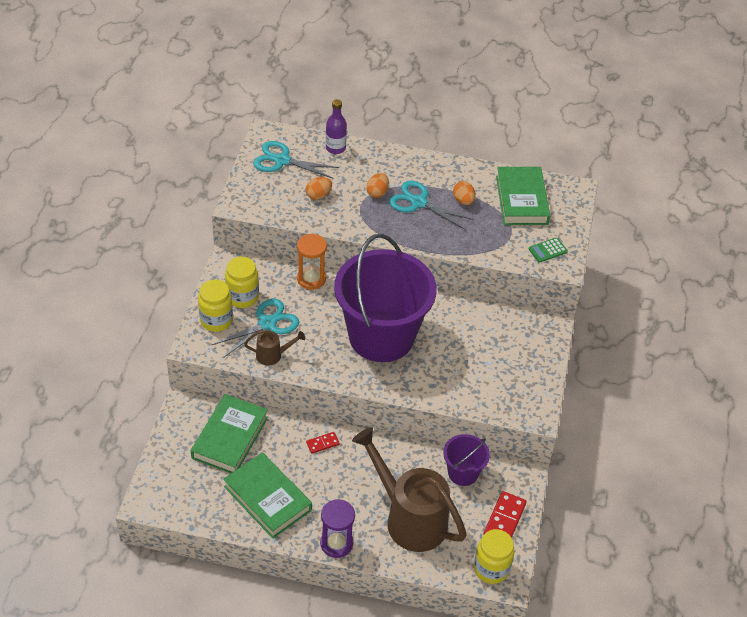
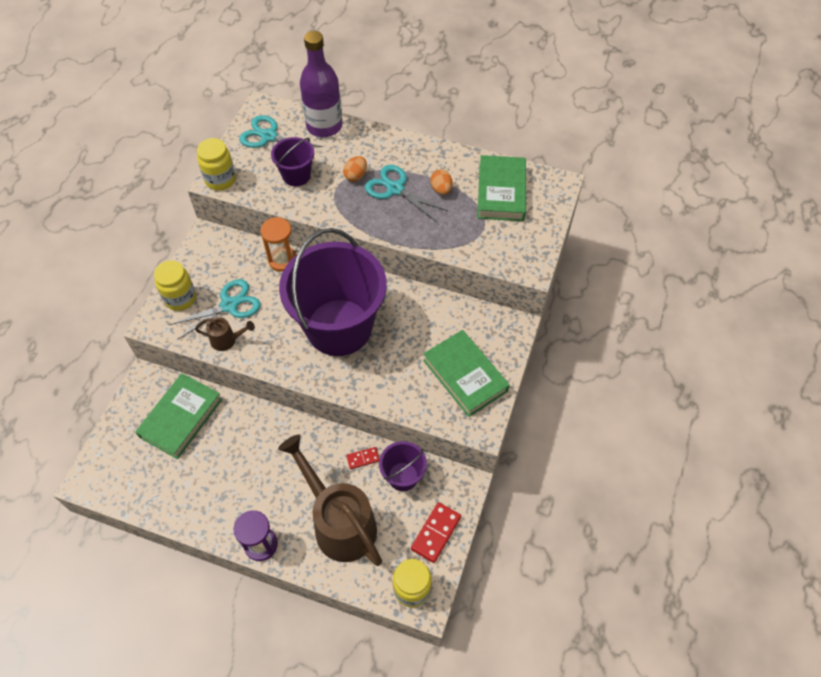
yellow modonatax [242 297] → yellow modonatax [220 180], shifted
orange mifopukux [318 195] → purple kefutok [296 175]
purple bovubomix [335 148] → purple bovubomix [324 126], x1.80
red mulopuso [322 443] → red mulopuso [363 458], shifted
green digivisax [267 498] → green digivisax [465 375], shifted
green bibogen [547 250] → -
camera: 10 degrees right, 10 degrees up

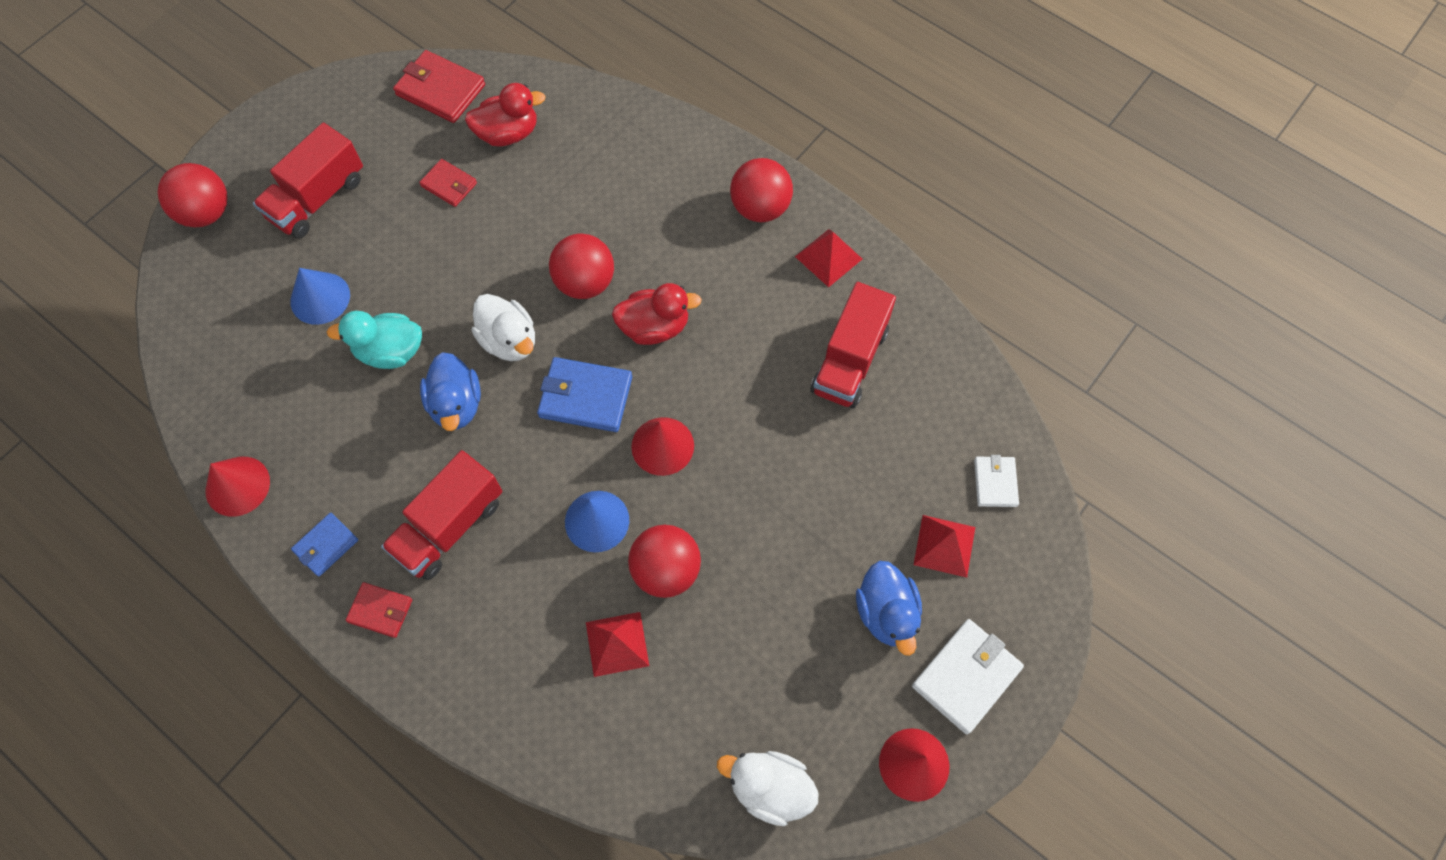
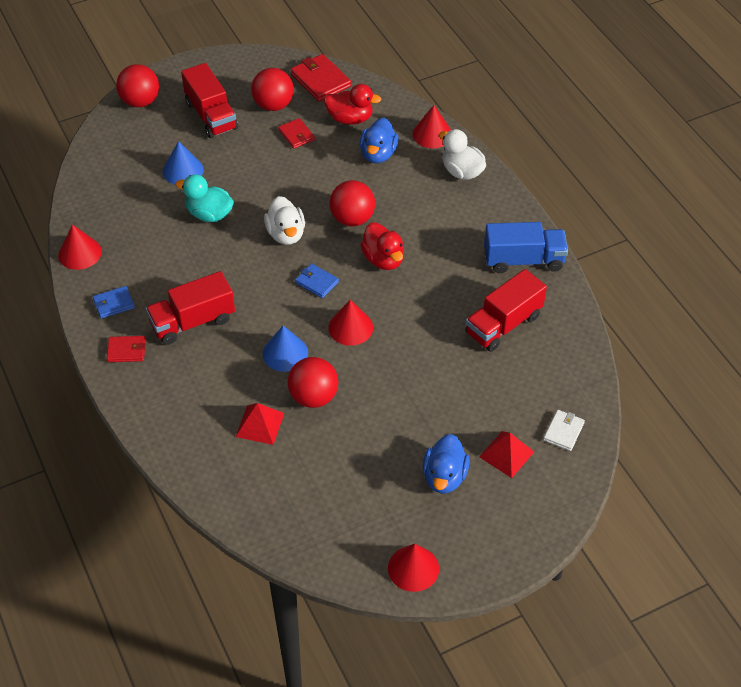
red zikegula [380 611] → red zikegula [126 350], 45 degrees counterclockwise
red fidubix [317 198] → red fidubix [211 116], 90 degrees counterclockwise
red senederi [760 208] → red senederi [273 105], shifted
blue zikegula [586 397] → blue zikegula [317 282], x0.60
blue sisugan [456 405] → blue sisugan [378 154], shifted
red sisugan [654 327] → red sisugan [383 259], 45 degrees clockwise
- → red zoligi [432 134]
white sisugan [769 788] → white sisugan [462 172], shifted
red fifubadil [828 257] → blue fidubix [523 260]
white zikegula [966 677] → -
camera: 25 degrees right, 15 degrees down

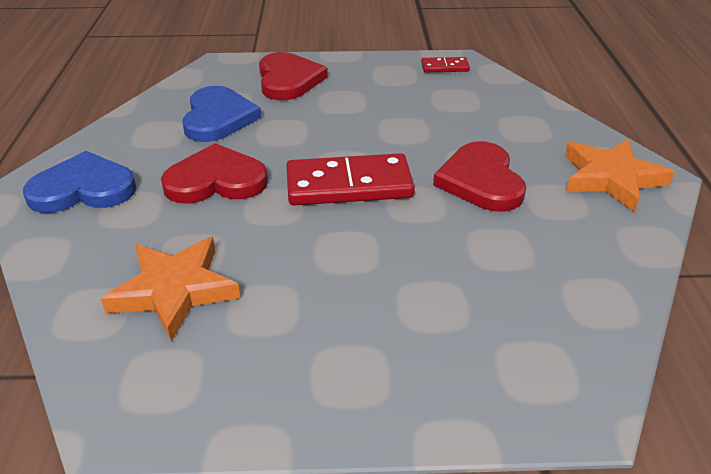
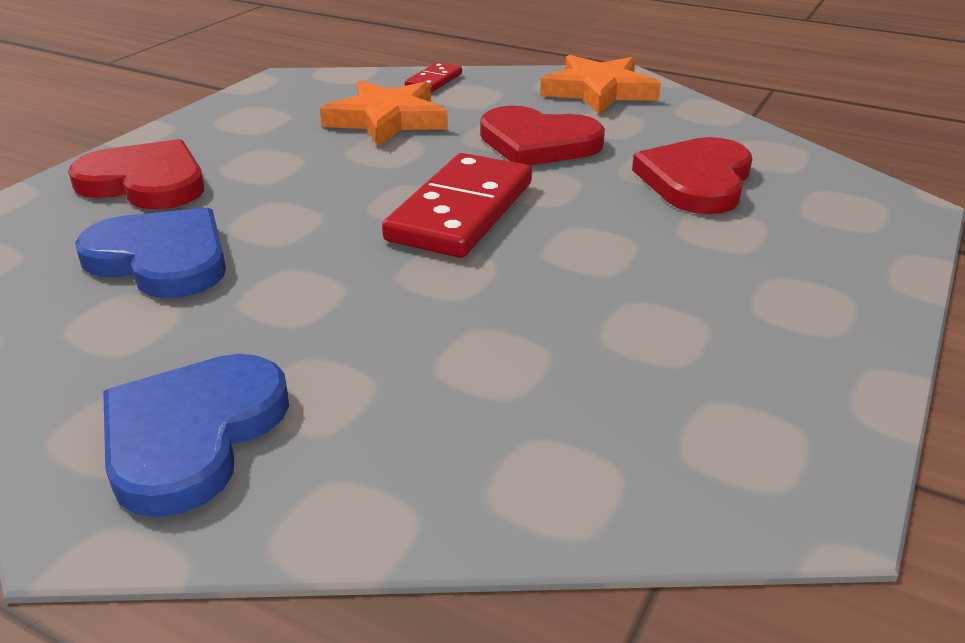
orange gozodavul [174 290] → orange gozodavul [387 120], shifted
red mulopuso [445 67] → red mulopuso [434 81], shifted
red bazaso [216 180] → red bazaso [696 180], shifted
camera: 60 degrees left, 5 degrees down

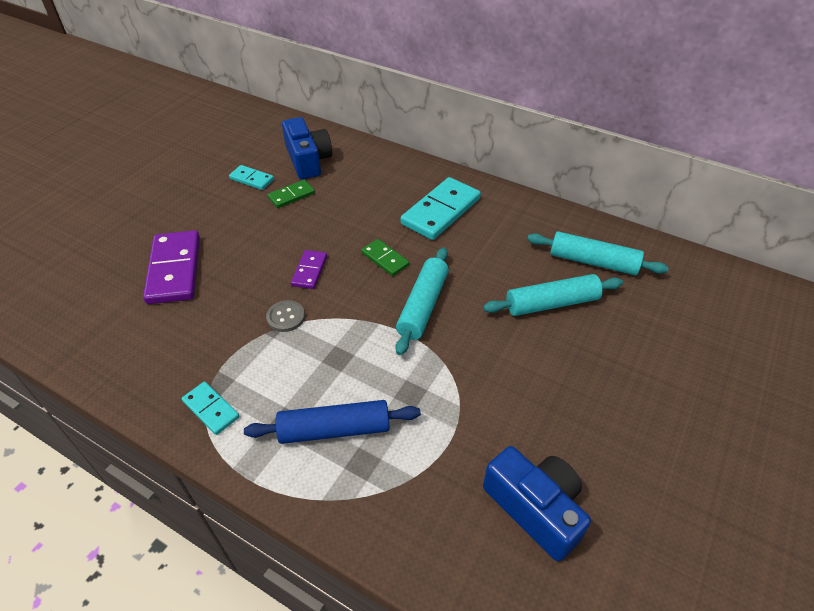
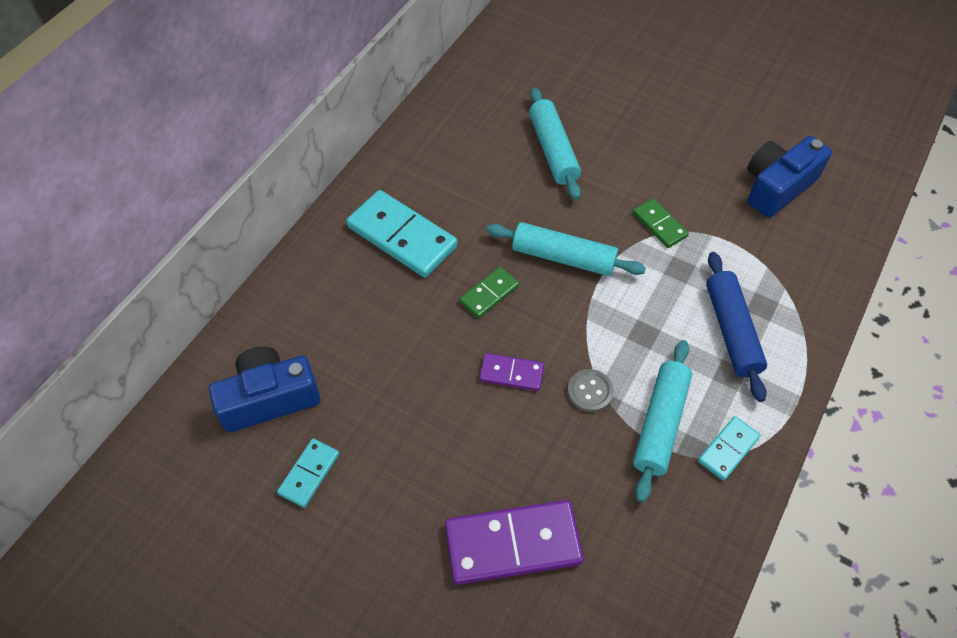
green mulopuso [291 196] → green mulopuso [660 225], shifted
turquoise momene [593 262] → turquoise momene [660 424], shifted
camera: 90 degrees left, 10 degrees up

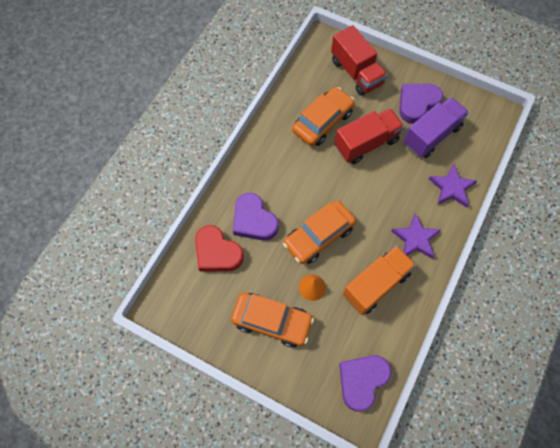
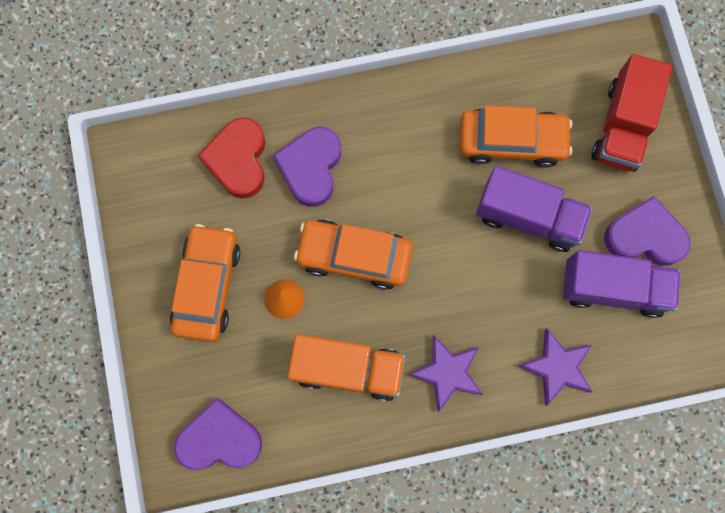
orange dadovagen [272 321] → orange dadovagen [207 286], 150 degrees counterclockwise
red fidubix [366 143] → purple fidubix [528 217]
camera: 50 degrees right, 10 degrees up

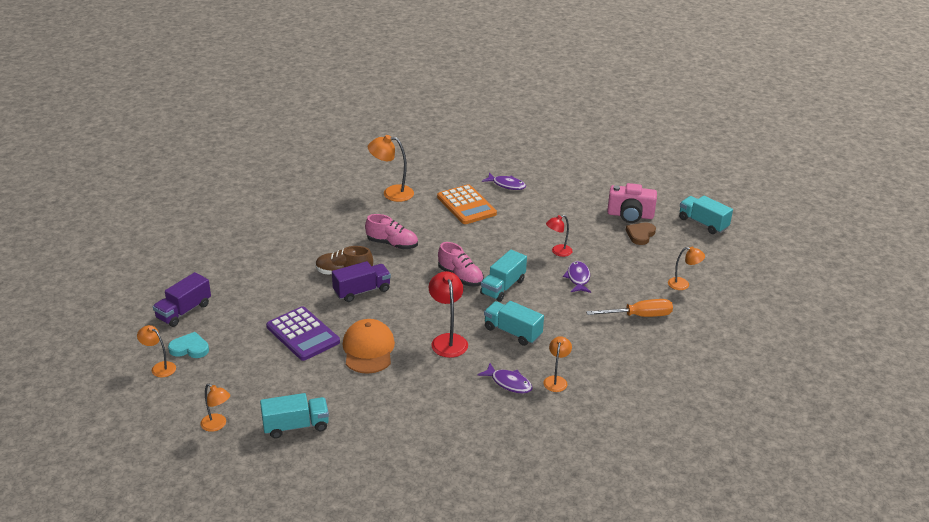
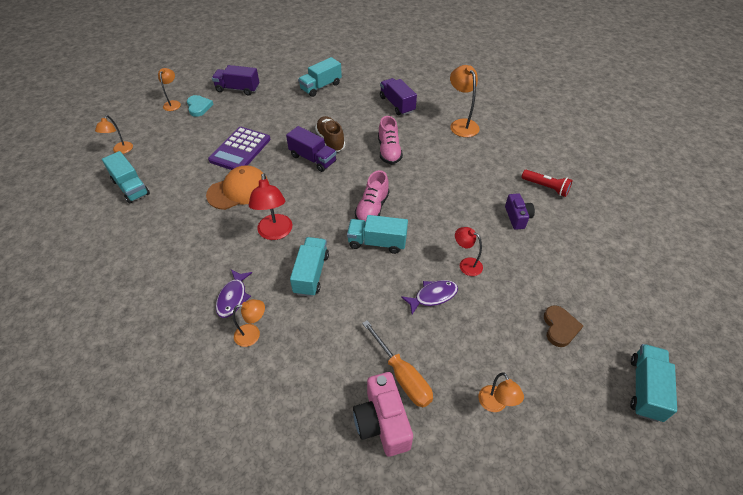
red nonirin [447 340] → red nonirin [275 233], 120 degrees clockwise
- → turquoise fidubix [321 87]
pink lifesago [630 215] → pink lifesago [382 422], shifted
- → purple fidubix [397 104]
- → purple lifesago [517 217]
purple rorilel [506 185] → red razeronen [546 187]
brown bazaso [640 235] → brown bazaso [560 327], 90 degrees clockwise
orange bibogen [466 205] → -
camera: 65 degrees right, 15 degrees up

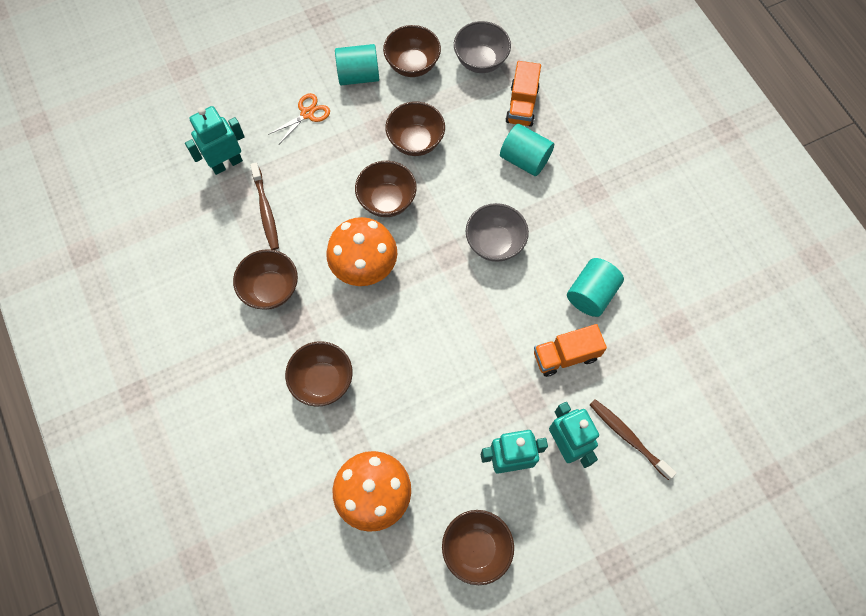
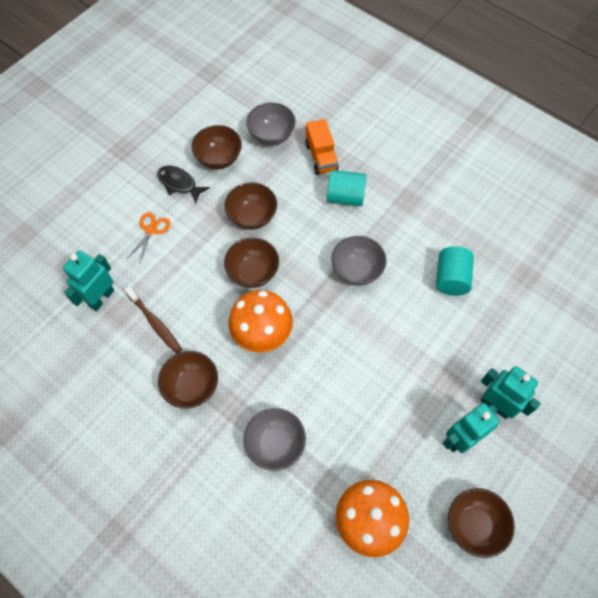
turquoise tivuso [358 75] → black rorilel [179 183]
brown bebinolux [322 381] → grey bebinolux [275 444]
orange fidubix [565 355] → -
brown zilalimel [628 437] → -
camera: 25 degrees left, 5 degrees down

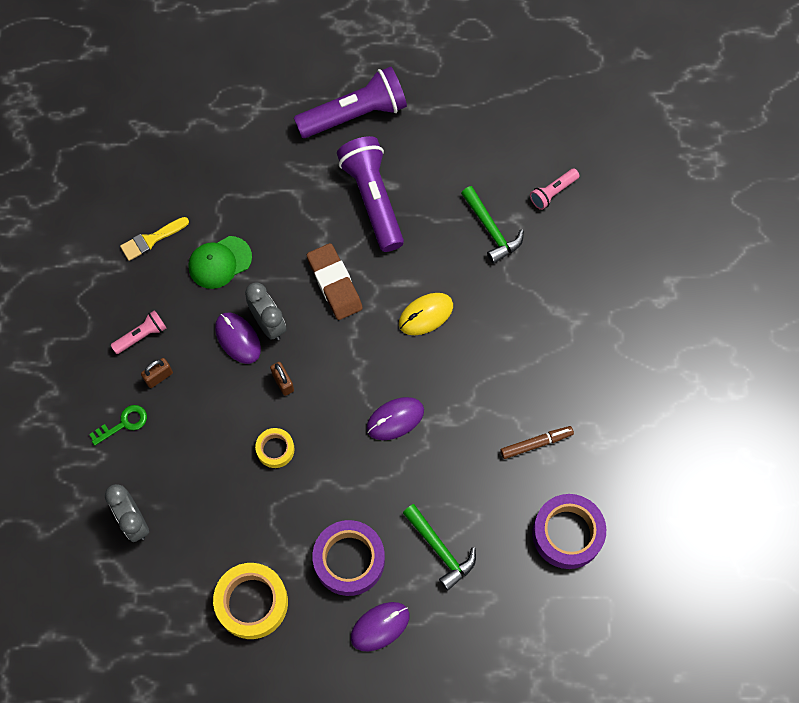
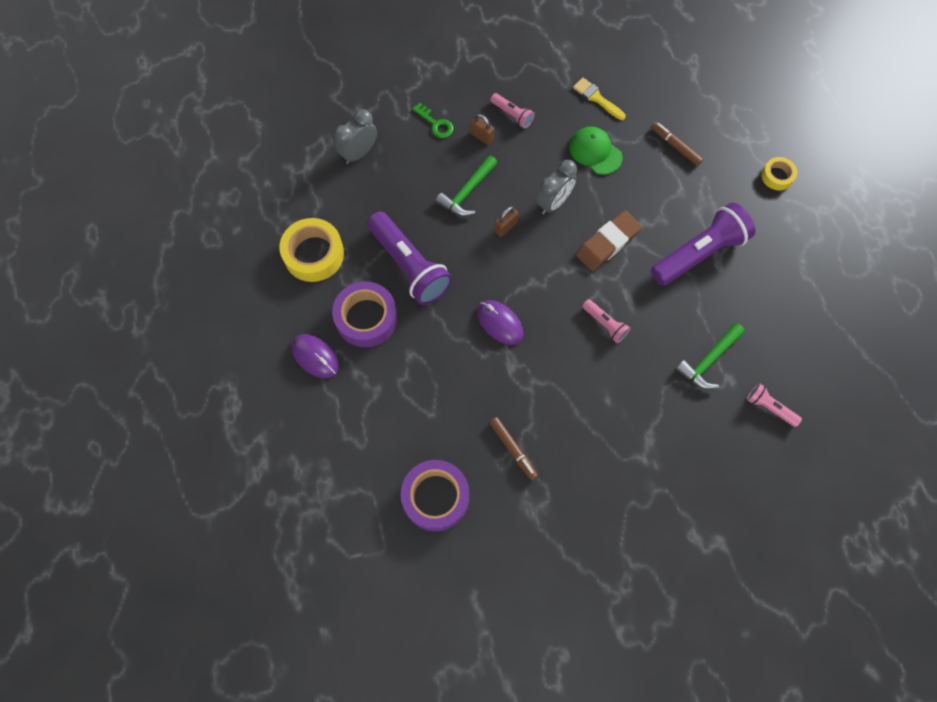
purple razeronen [355 114] → purple razeronen [409 266], shifted
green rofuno [440 550] → green rofuno [467 192], shifted
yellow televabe [425 315] → pink razeronen [605 324]
- → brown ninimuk [675 146]
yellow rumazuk [275 449] → yellow rumazuk [777 176], shifted
purple televabe [238 338] → -
camera: 75 degrees right, 0 degrees up

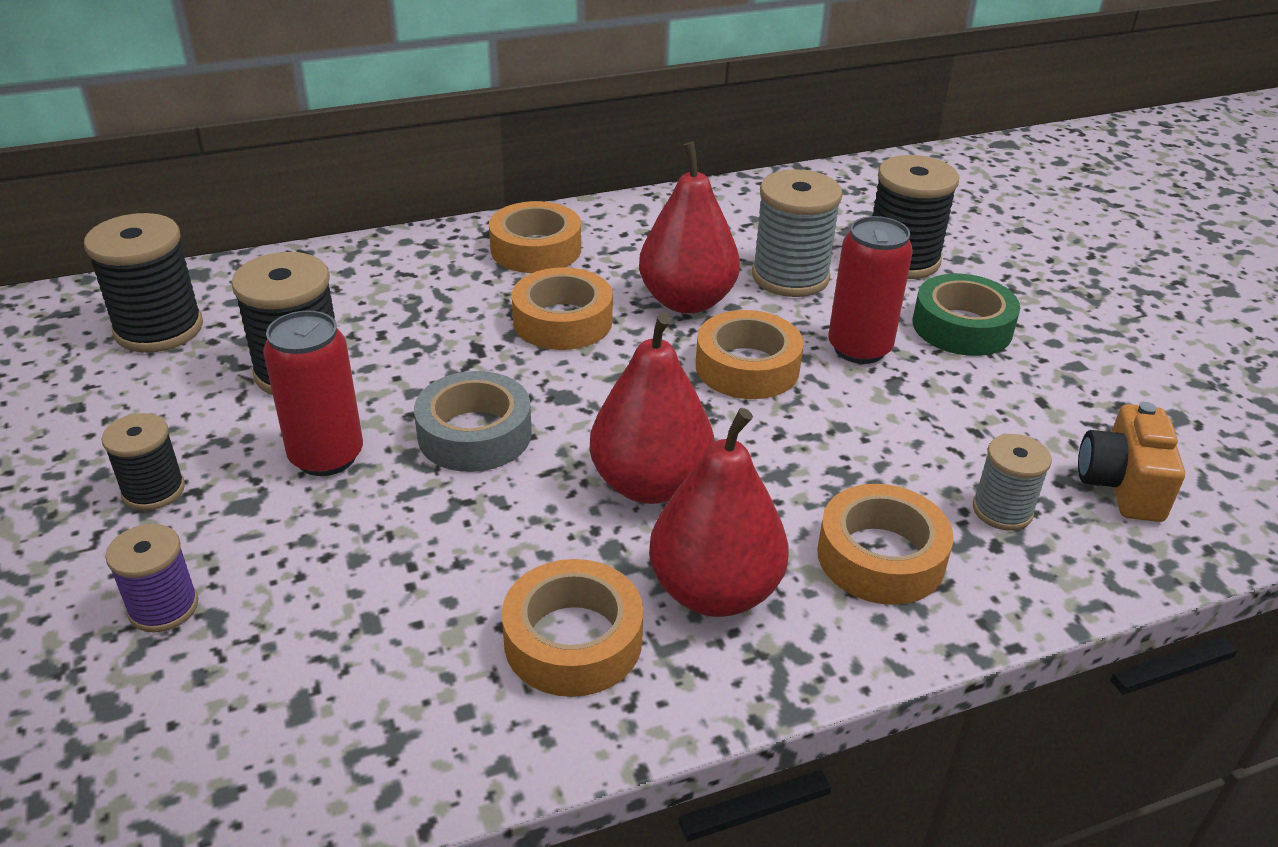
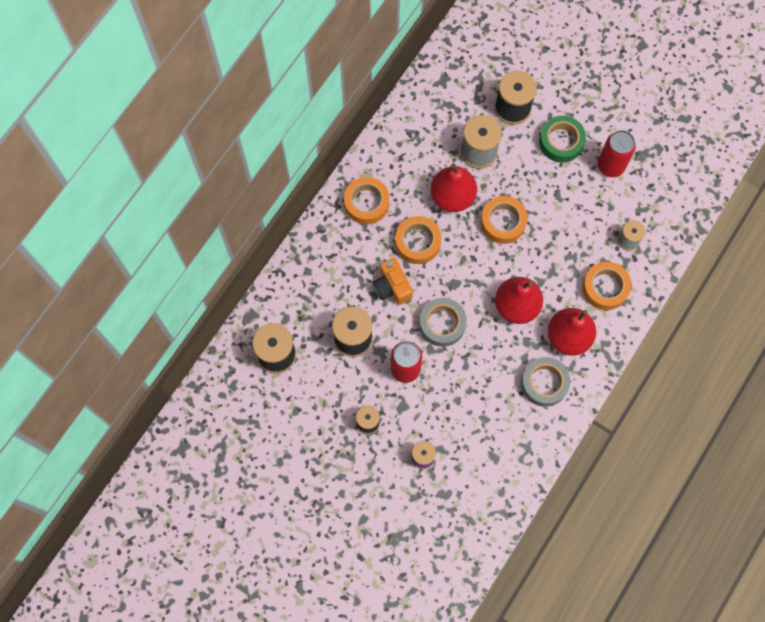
orange lifesago [1121 486] → orange lifesago [392 287], shifted
orange rumazuk [573 640] → grey rumazuk [544 383]
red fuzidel [859 348] → red fuzidel [610 166], shifted
camera: 35 degrees left, 35 degrees up

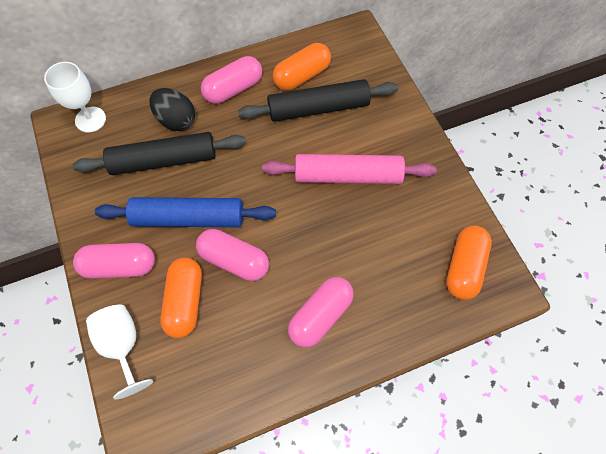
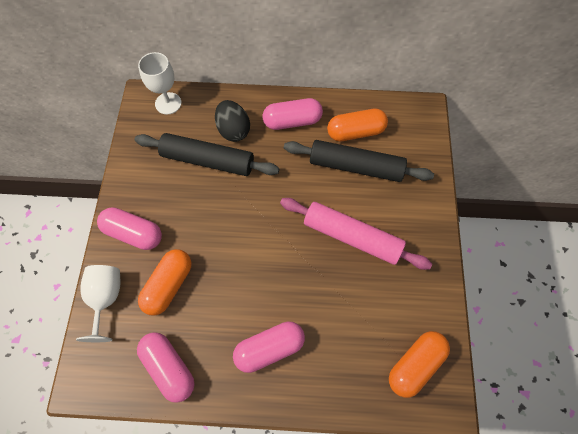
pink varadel [234 260] → pink varadel [169 368], shifted
blue momene [188 218] → -
camera: 25 degrees right, 0 degrees up

